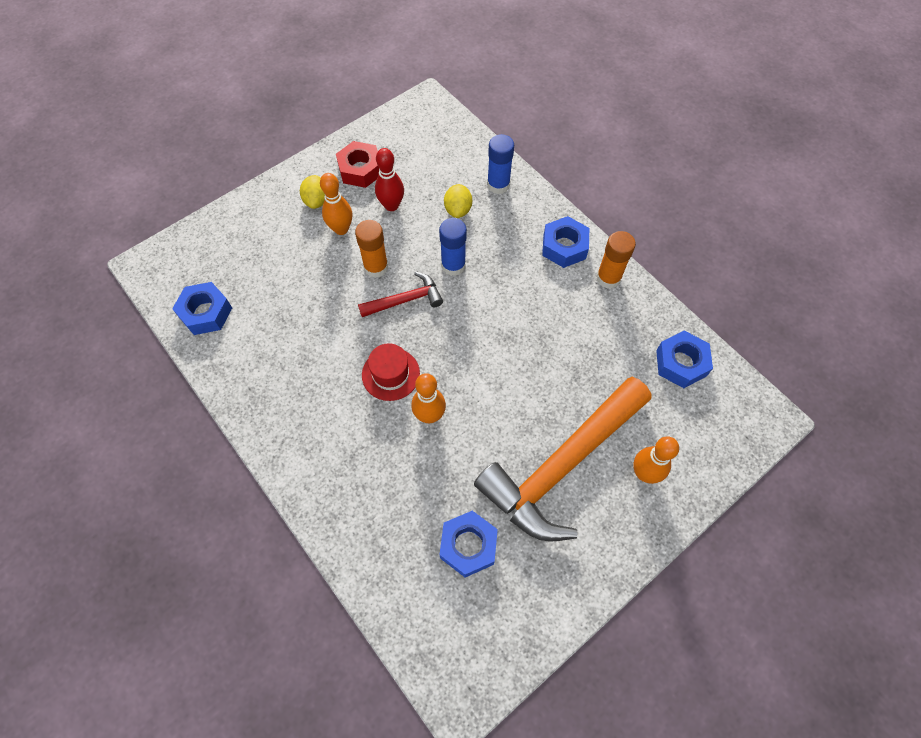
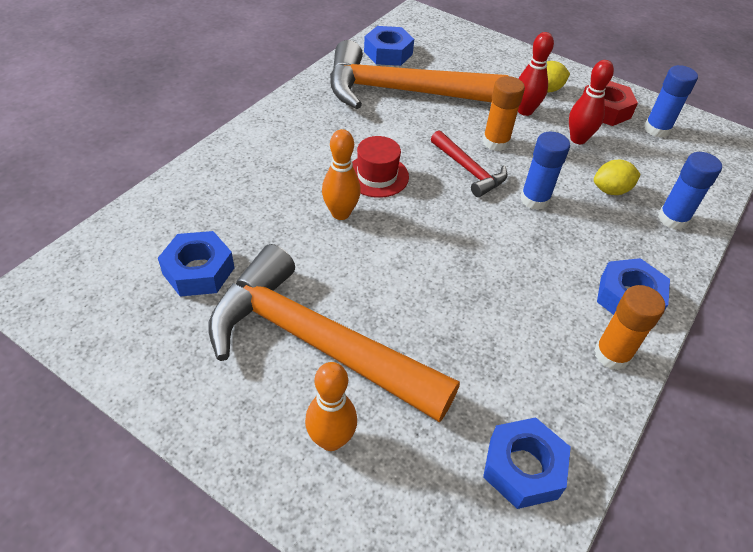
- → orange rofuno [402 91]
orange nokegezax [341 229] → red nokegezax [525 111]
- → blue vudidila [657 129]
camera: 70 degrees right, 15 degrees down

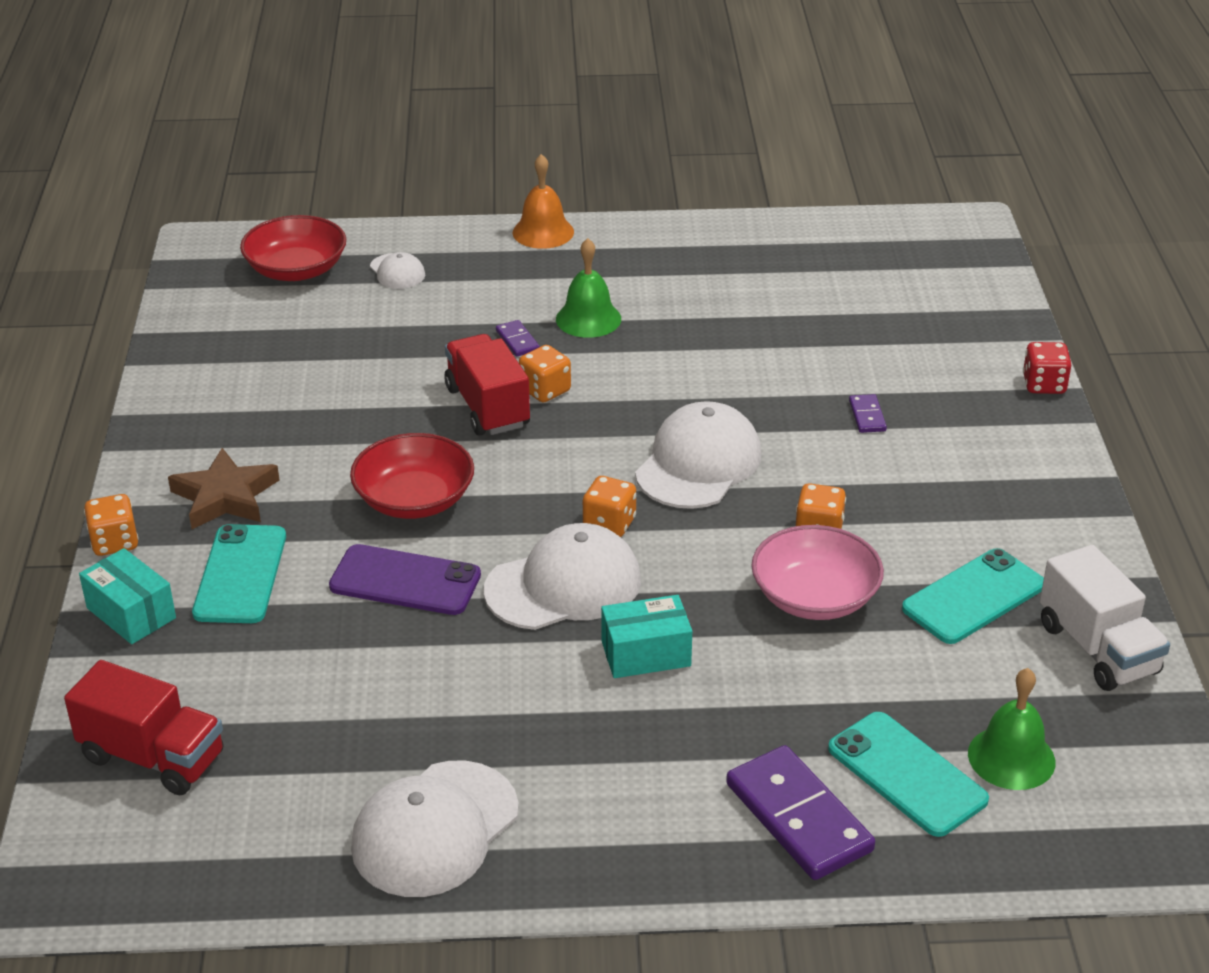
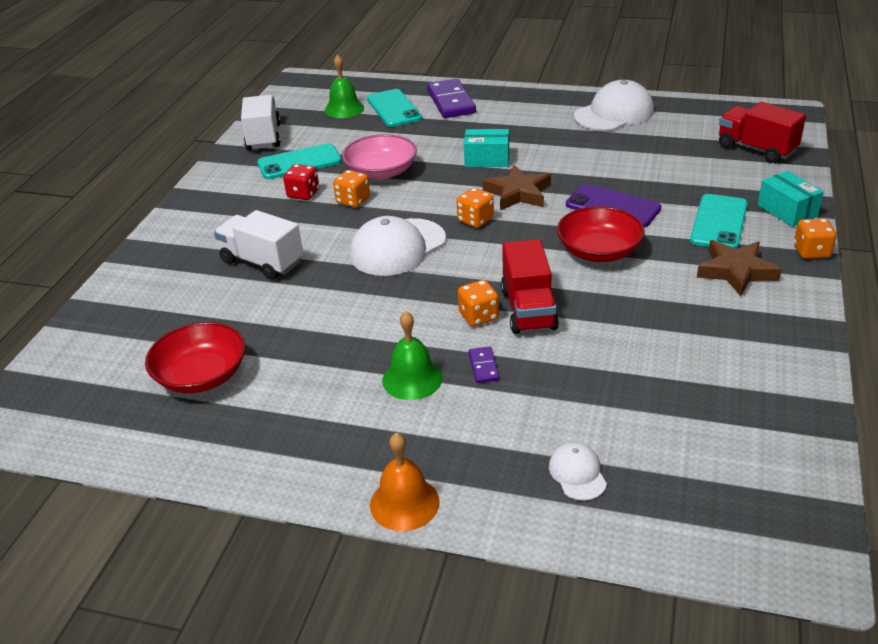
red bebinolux [296 269] → red bebinolux [201 375], shifted
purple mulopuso [867 416] → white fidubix [262 262]
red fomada [1044 385] → red fomada [303 194], shifted
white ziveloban [563 585] → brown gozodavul [518 193]
camera: 160 degrees left, 0 degrees up

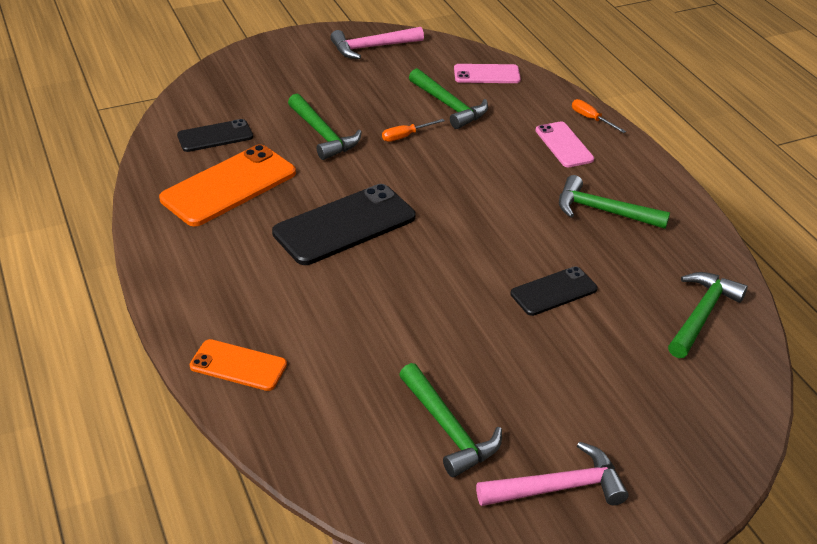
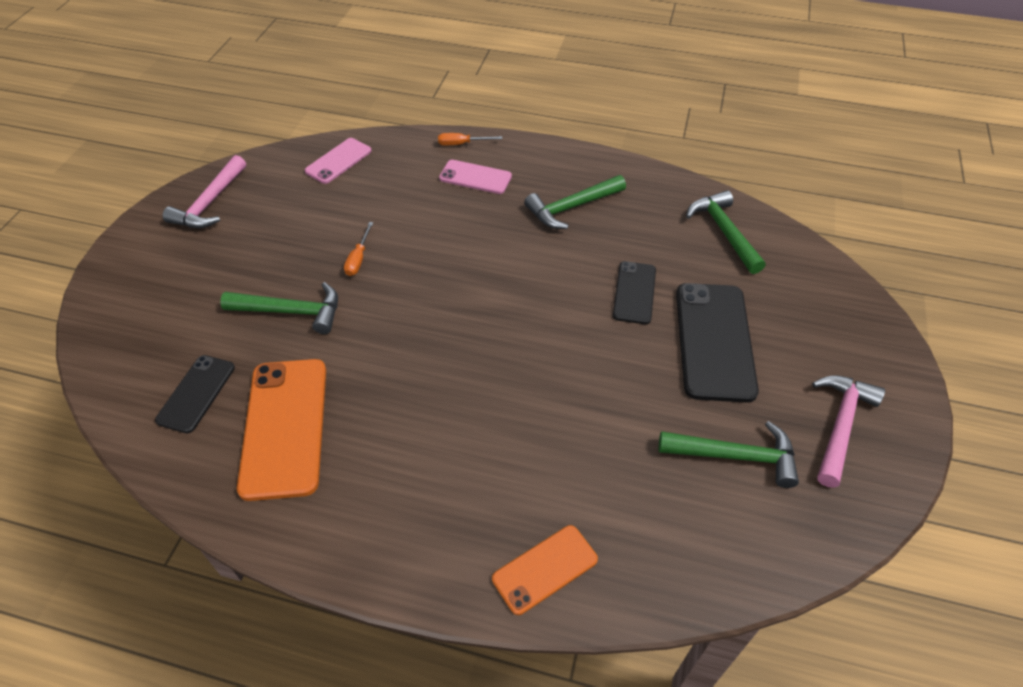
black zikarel [344 225] → black zikarel [714 341], shifted
green rofuno [449 106] → -
camera: 50 degrees left, 10 degrees up

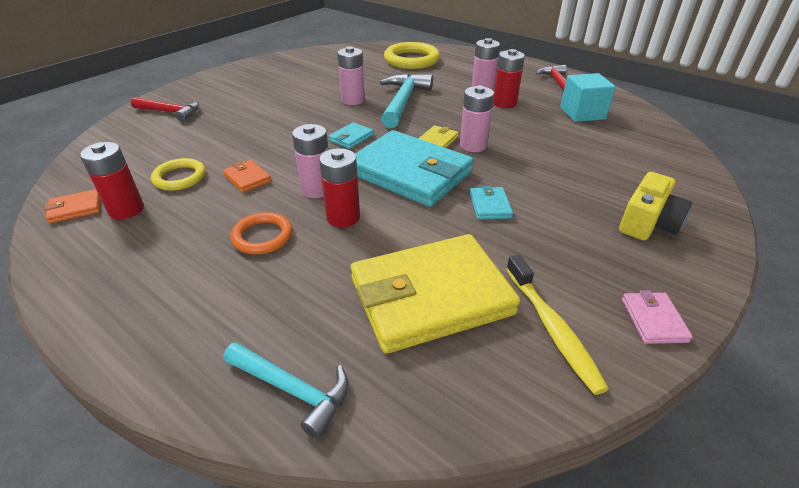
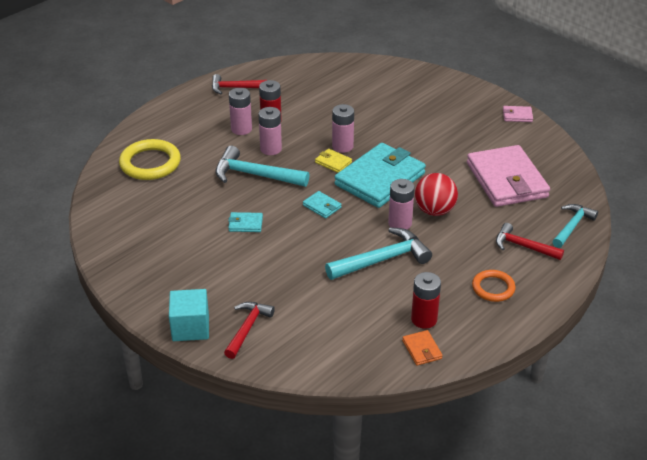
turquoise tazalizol [582 113] → turquoise tazalizol [190 327], shifted
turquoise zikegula [490 205] → turquoise zikegula [245 224], shifted
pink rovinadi [353 100] → pink rovinadi [271 149], shifted
orange zikegula [247 178] → turquoise rofuno [382 260]
red rovinadi [343 217] → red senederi [434 211]
yellow zikegula [431 296] → pink zikegula [506 180]
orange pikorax [262 236] → orange pikorax [493 288], shifted
- → red rofuno [523 246]
yellow pikorax [180 177] → -
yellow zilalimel [552 328] → -
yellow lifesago [647 223] → -
camera: 85 degrees left, 0 degrees up

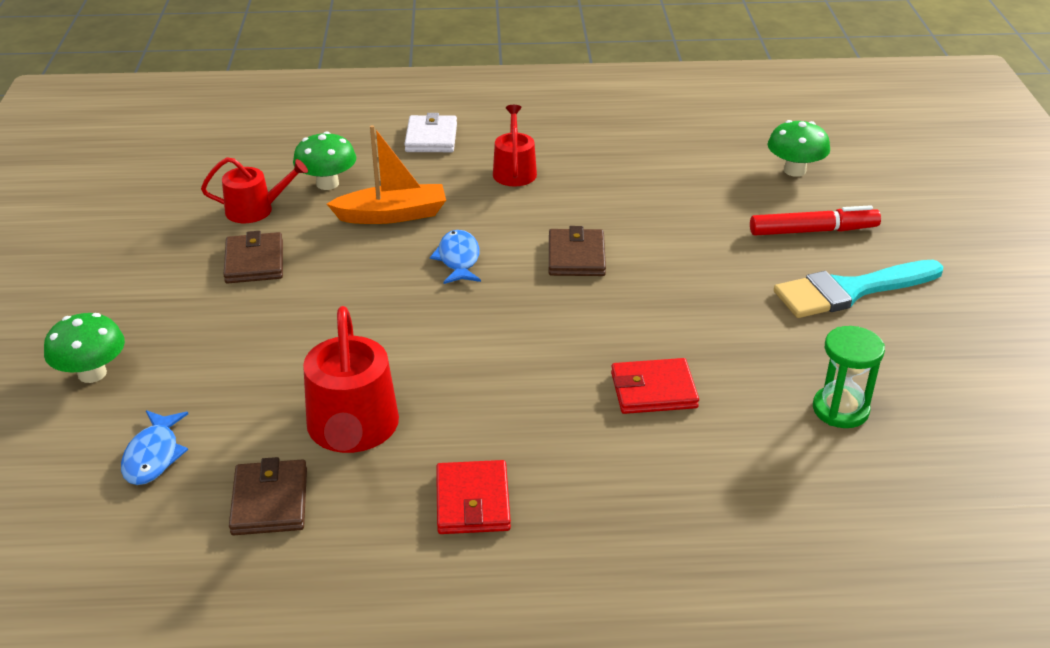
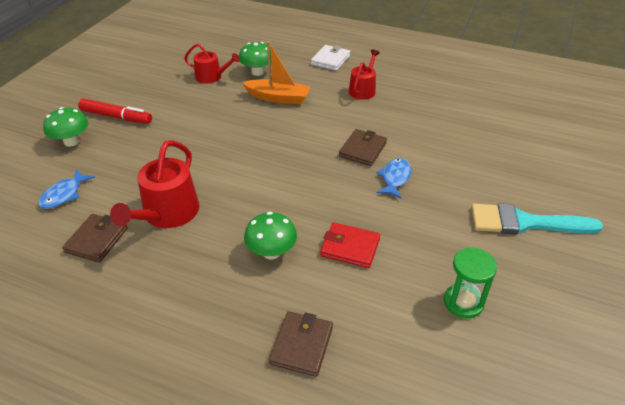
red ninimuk [813 231] → red ninimuk [116 117], shifted
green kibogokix [794 170] → green kibogokix [271 252], shifted
brown zikegula [254 262] → brown zikegula [301 345], shifted
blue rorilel [458 259] → blue rorilel [395 178], shifted
red zikegula [473 501] → -
camera: 25 degrees right, 5 degrees up

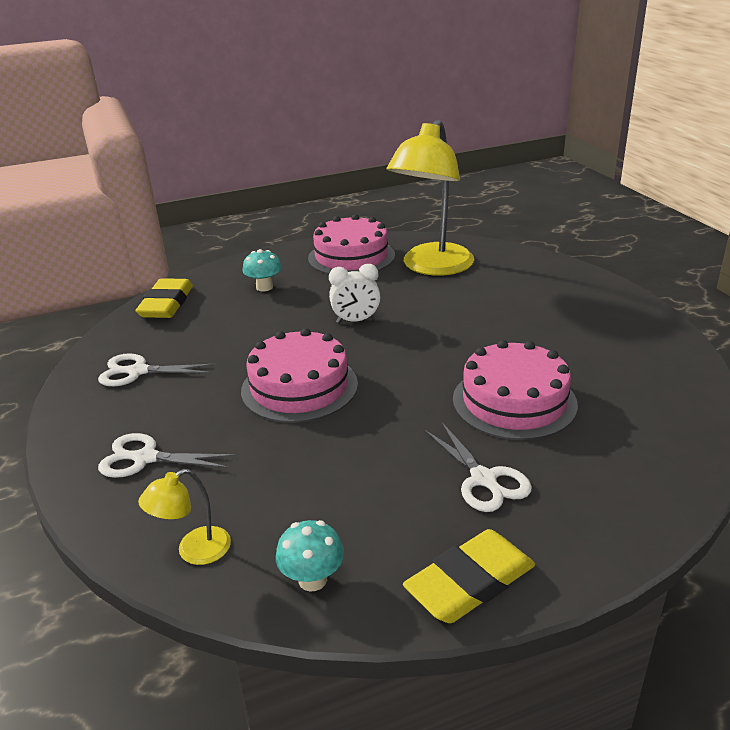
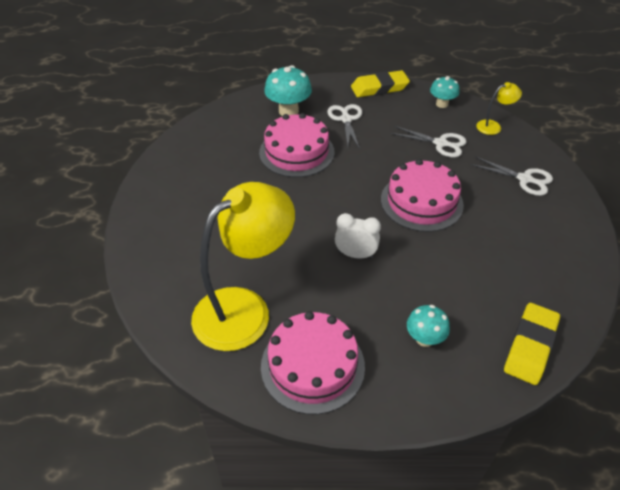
- → turquoise kibogokix [288 111]
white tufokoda [138 371] → white tufokoda [440 143], shifted
camera: 160 degrees left, 15 degrees up

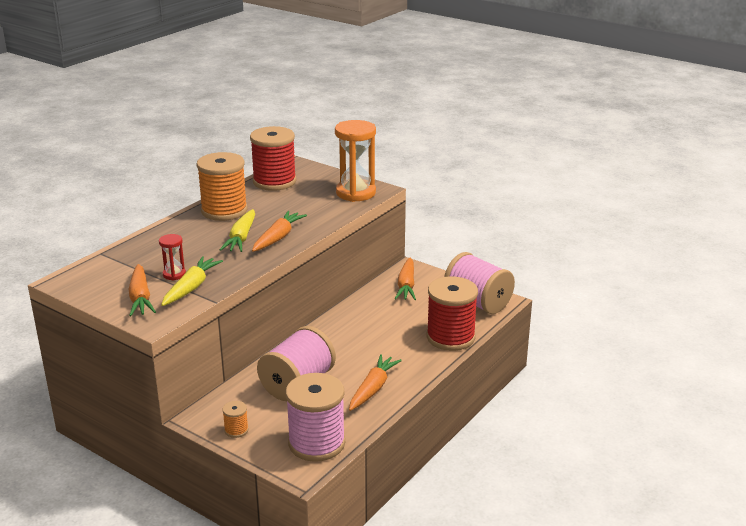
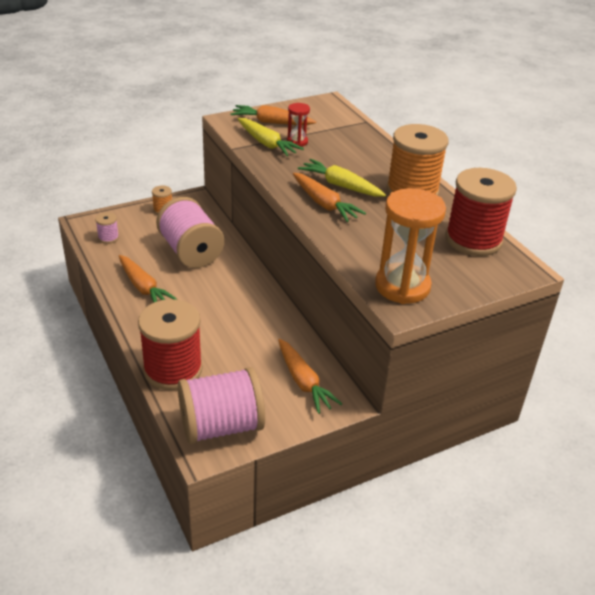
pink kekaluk [316 443] → pink kekaluk [108 238], x0.43
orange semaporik [406 286] → orange semaporik [303 382], 150 degrees counterclockwise
camera: 115 degrees right, 10 degrees up

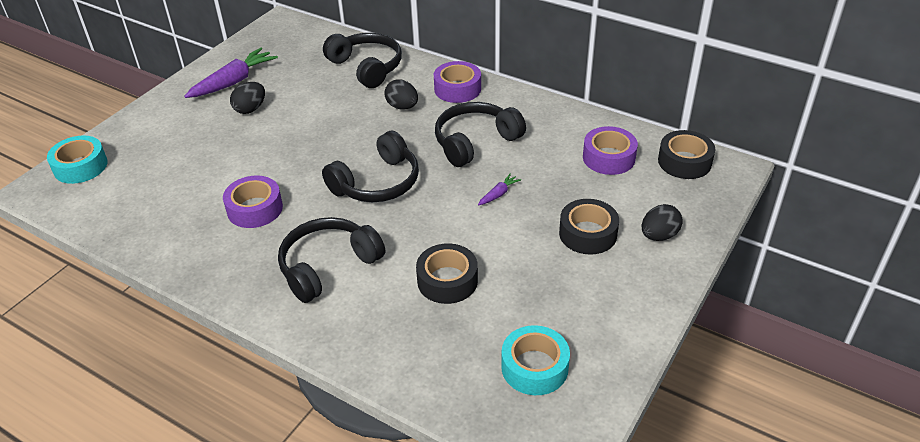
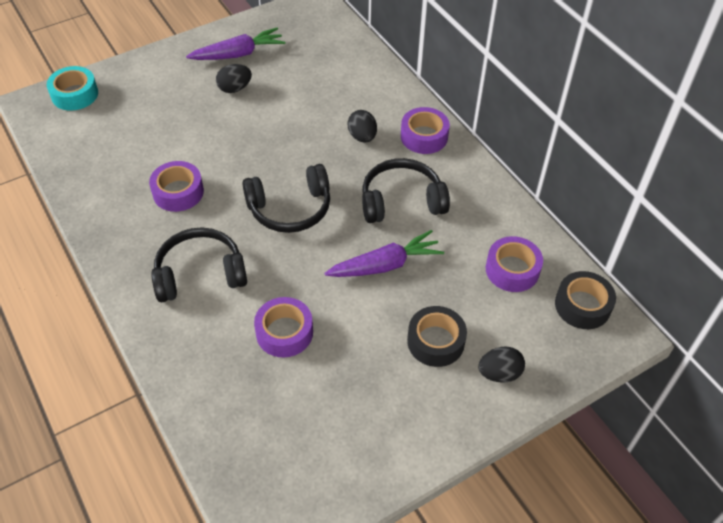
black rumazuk [447 281] → purple rumazuk [284 332]
purple semaporik [498 194] → purple semaporik [385 265], x2.15
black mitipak [366 67] → -
turquoise rumazuk [534 367] → -
camera: 25 degrees right, 10 degrees up

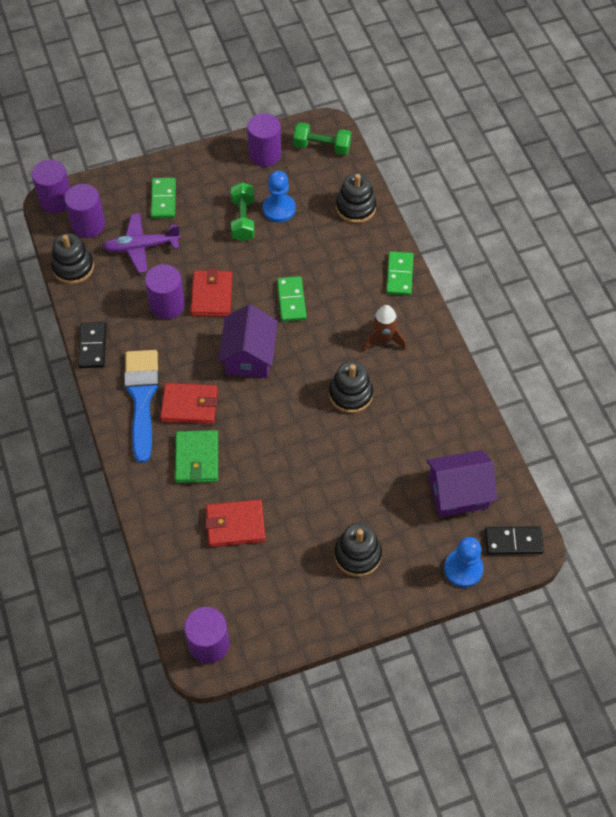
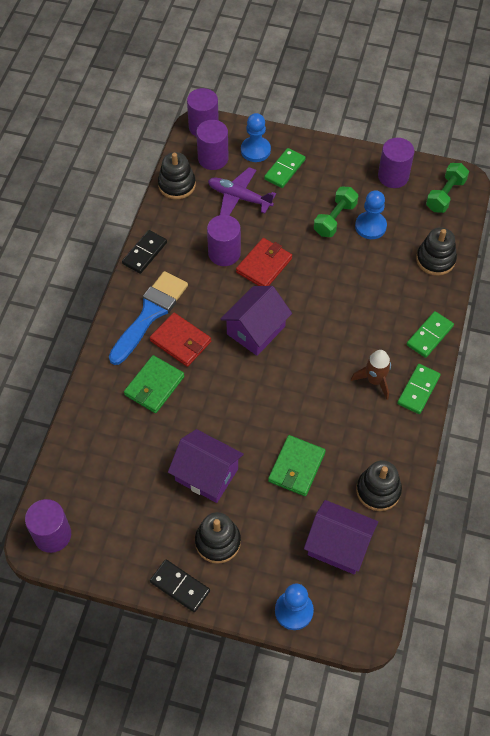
black mulopuso [513 541] → black mulopuso [180 586], shifted
- → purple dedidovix [206 474]
- → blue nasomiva [255 150]
- → green zikegula [296 467]
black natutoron [350 394] → black natutoron [378 490], shifted
green mulopuso [291 300] → green mulopuso [418 390], shifted
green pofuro [322 147] → green pofuro [445 195], 75 degrees clockwise
red zikegula [235 525] → -
camera: 35 degrees right, 0 degrees up

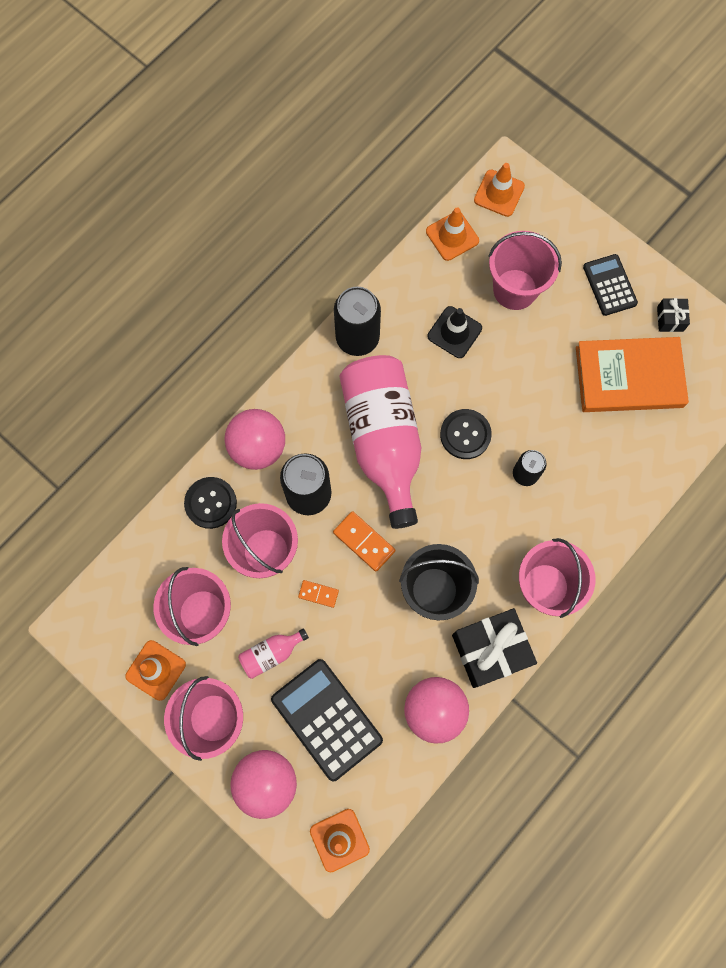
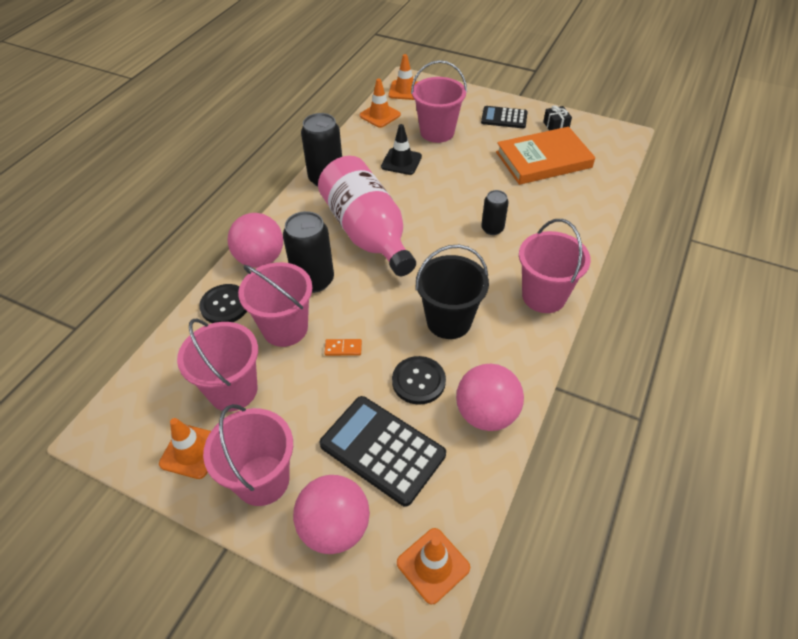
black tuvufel [465 434] → black tuvufel [418 381], shifted
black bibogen [609 285] → black bibogen [504 118], 45 degrees counterclockwise
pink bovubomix [271 654] → -
orange mulopuso [364 542] → -
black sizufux [490 650] → -
camera: 15 degrees left, 25 degrees down

